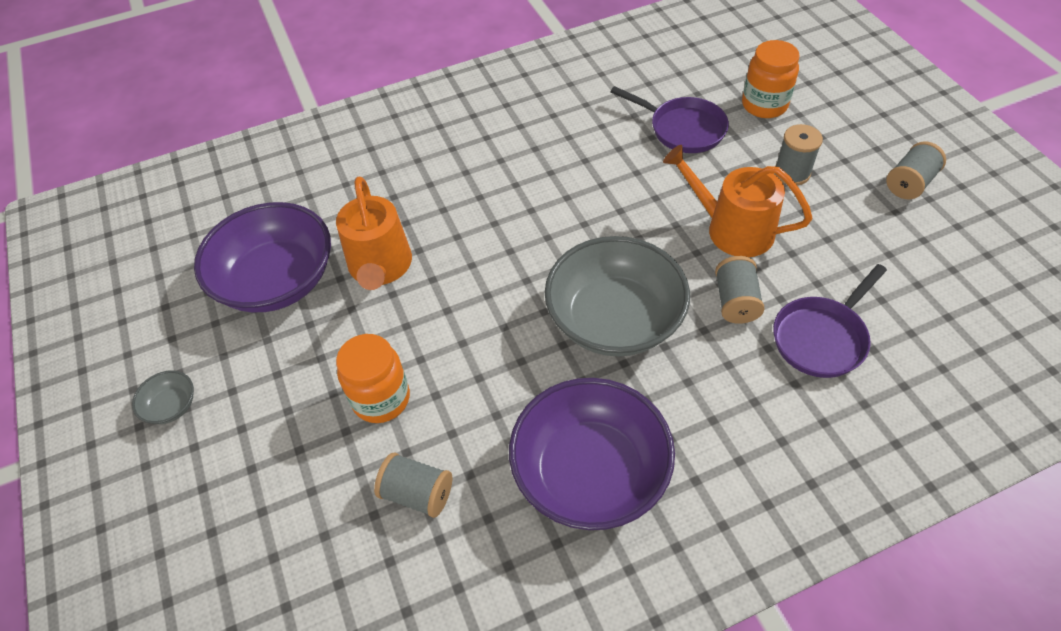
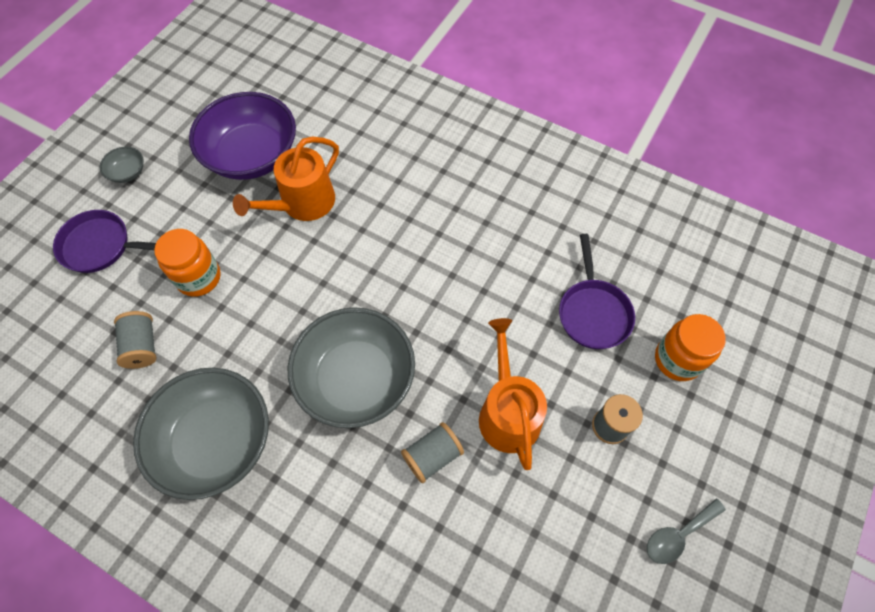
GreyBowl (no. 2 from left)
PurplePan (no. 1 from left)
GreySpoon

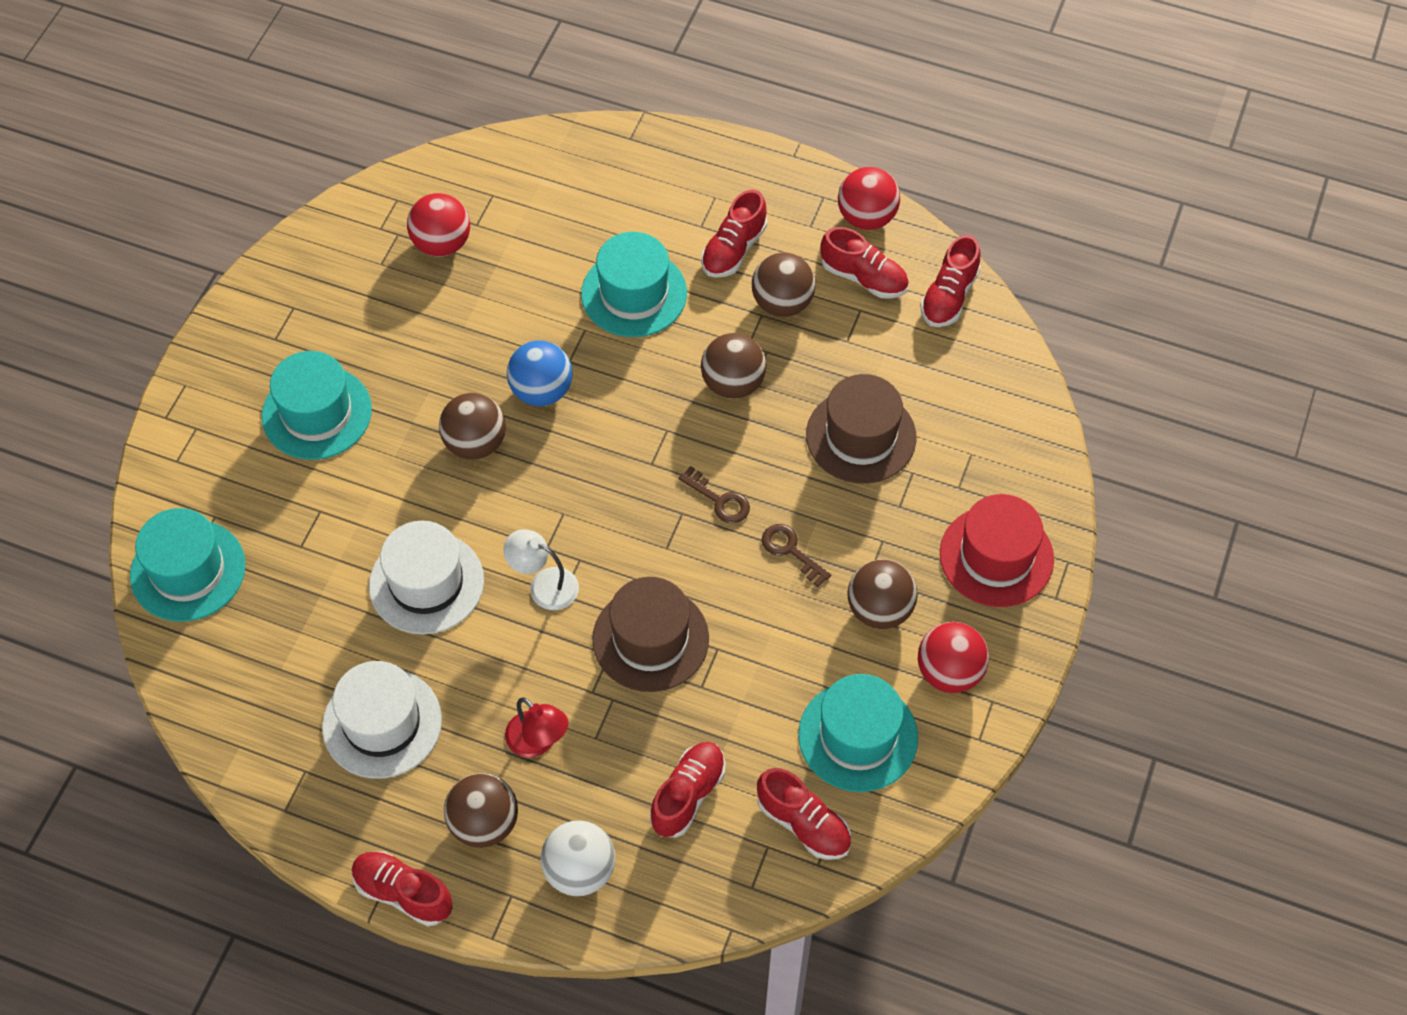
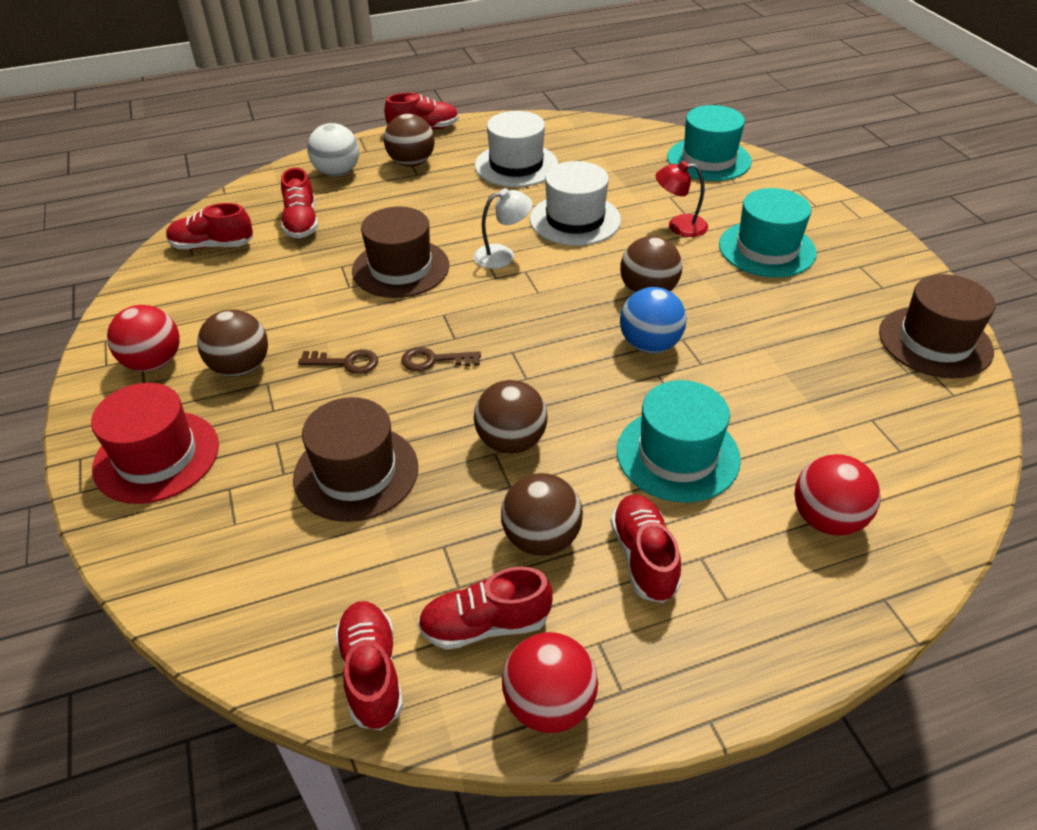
RedBall (no. 3 from left)
RedLamp
TurquoiseHat (no. 4 from left in the first image)
BrownHat (no. 3 from left)

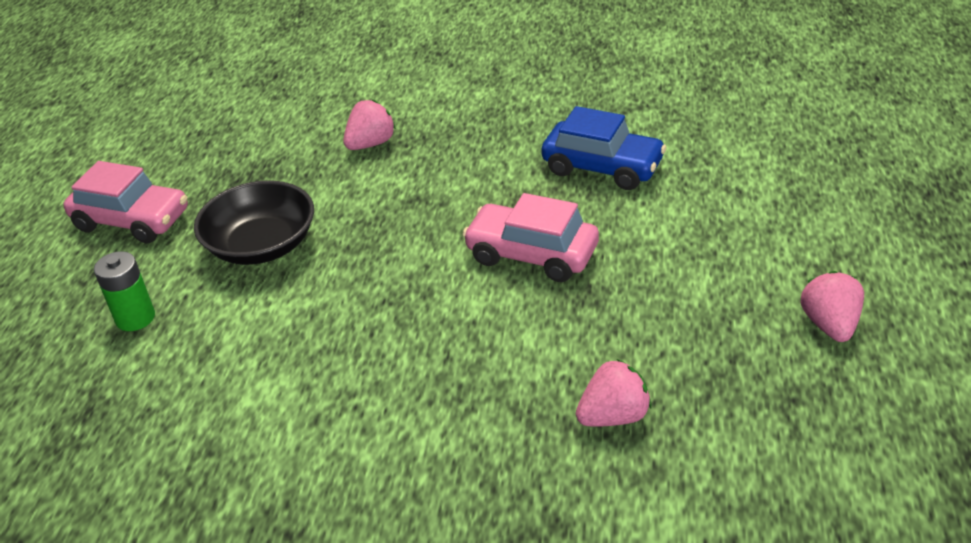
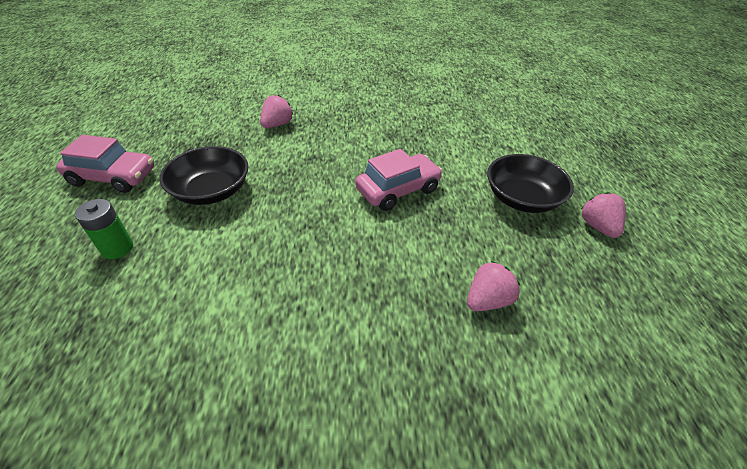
PinkCar (no. 2 from left)
BlueCar
BlackBowl (no. 2 from left)

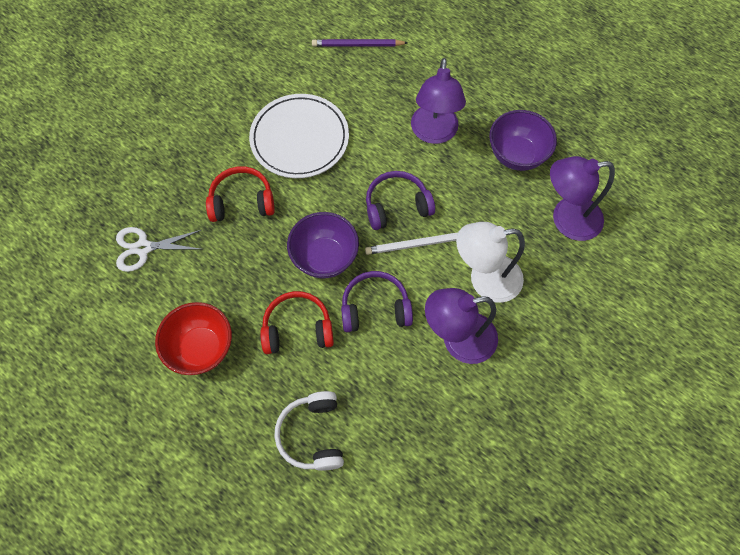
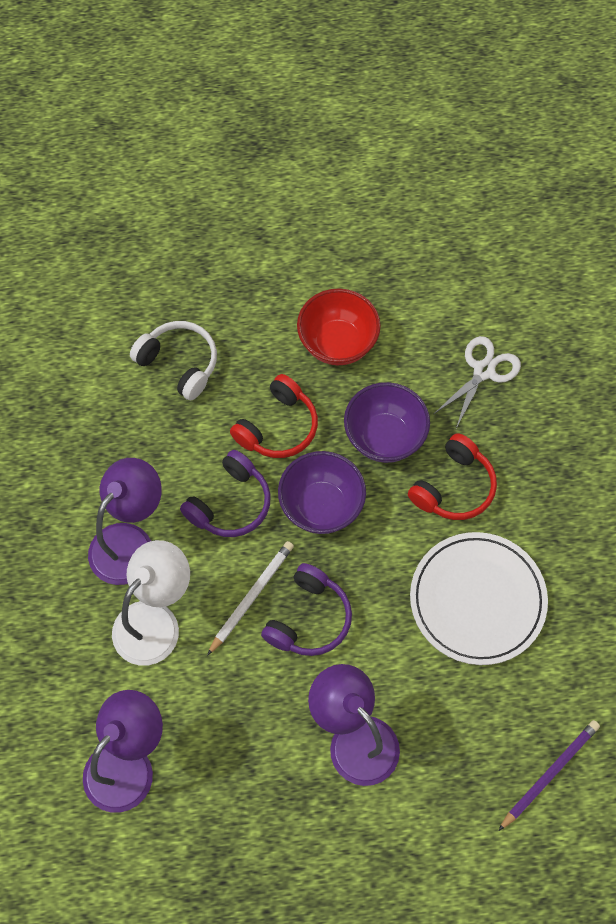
PurpleBowl (no. 2 from left)

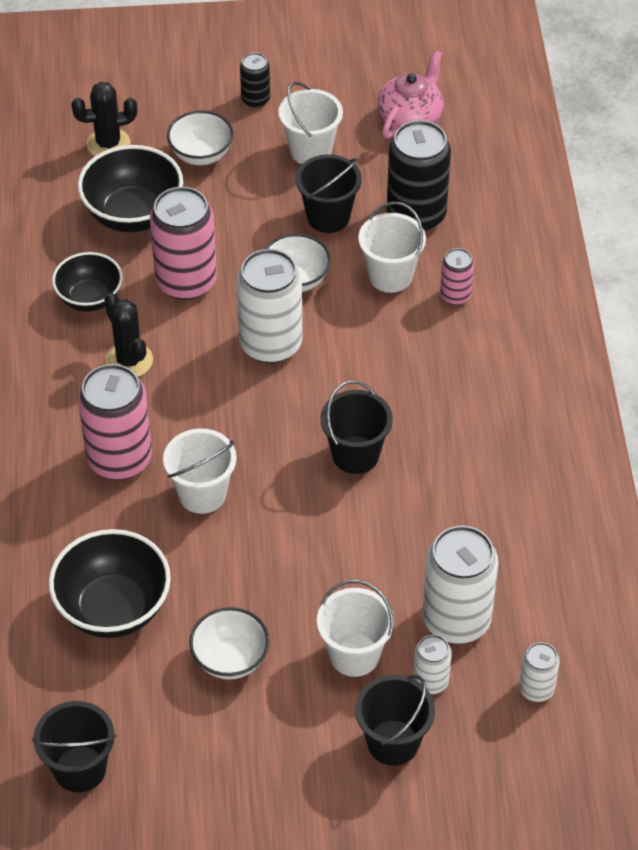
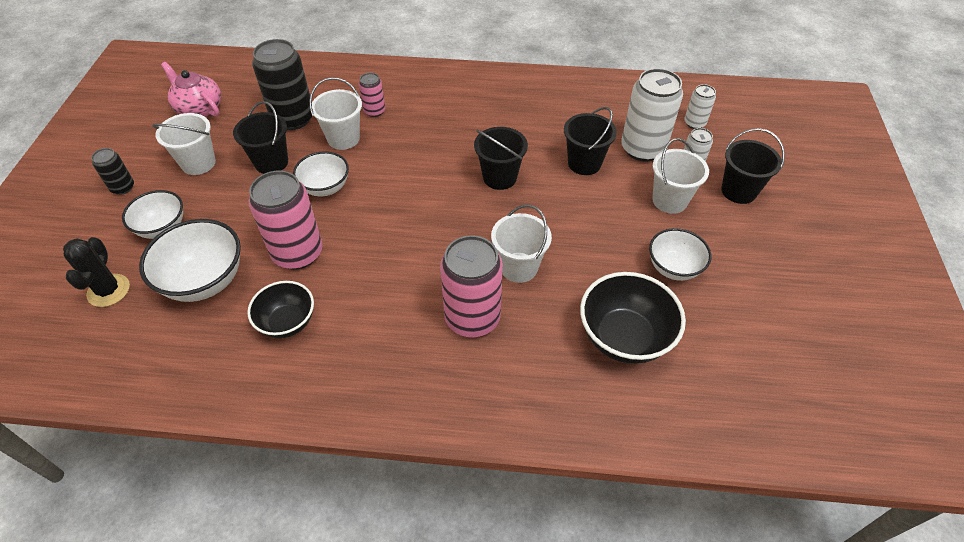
BlackBucket (no. 3 from left)
WhiteBowl (no. 2 from left)
BlackCactus (no. 2 from left in the first image)
WhiteCan (no. 1 from left in the first image)

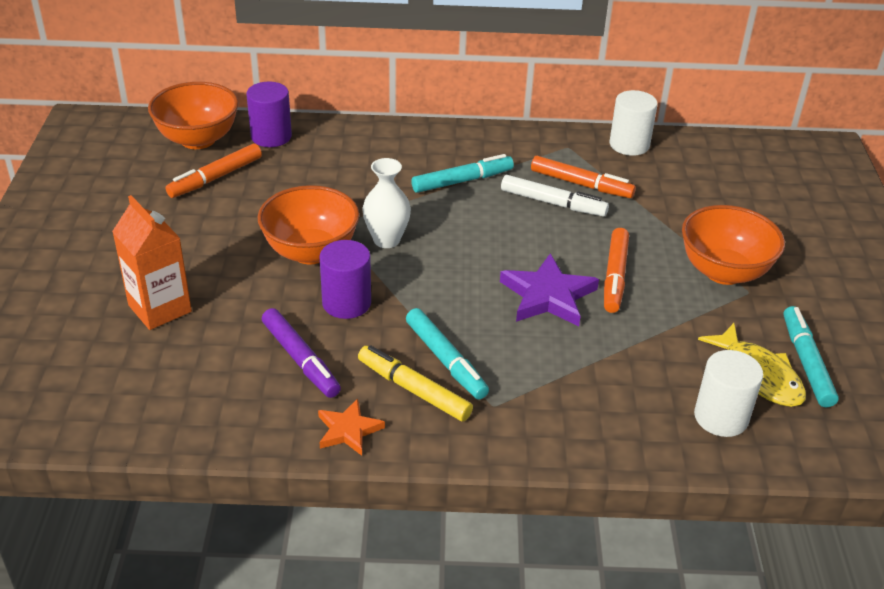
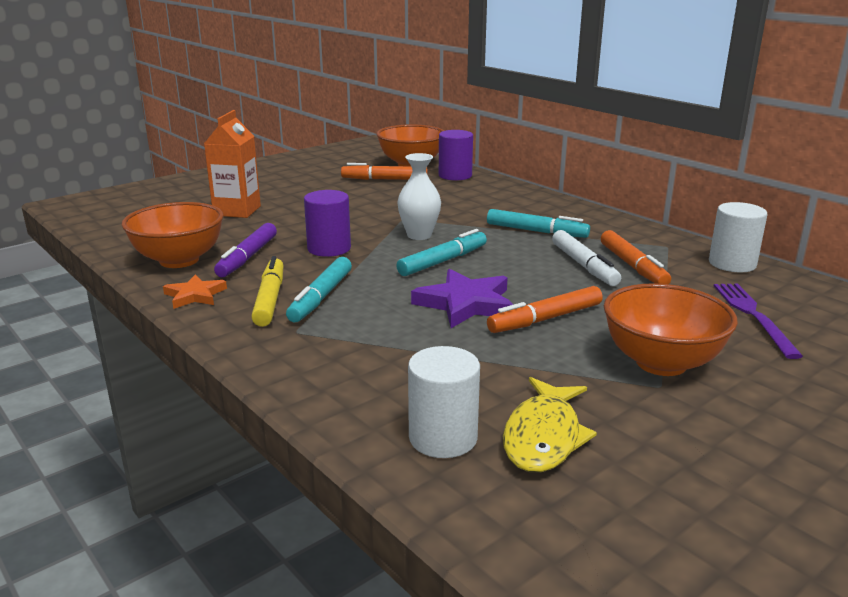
OrangeBowl (no. 1 from left)
TurquoiseMarker (no. 2 from left)
PurpleFork

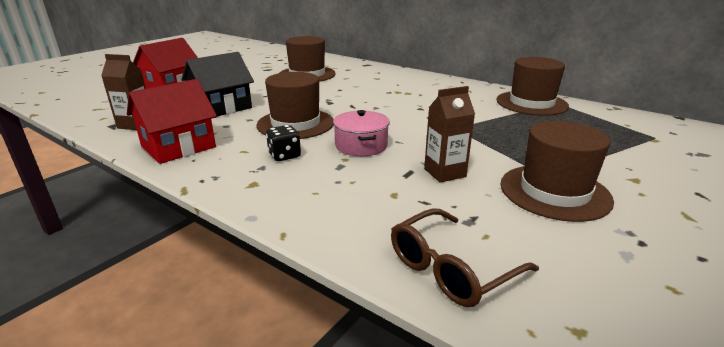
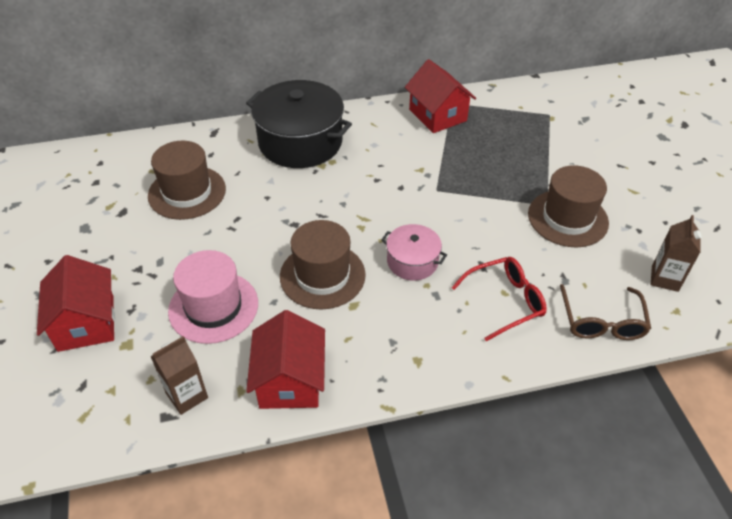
PinkHat
BlackDice
BrownCarton (no. 2 from left)
RedHouse (no. 3 from left)
BlackPot
RedGlasses

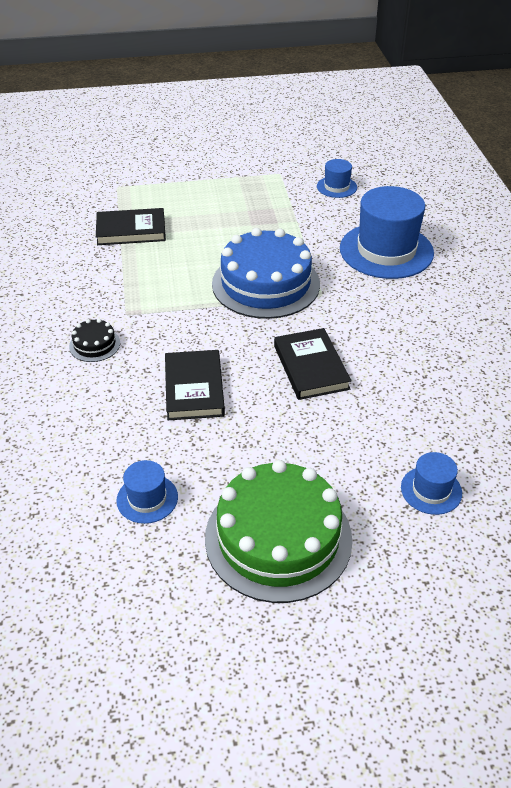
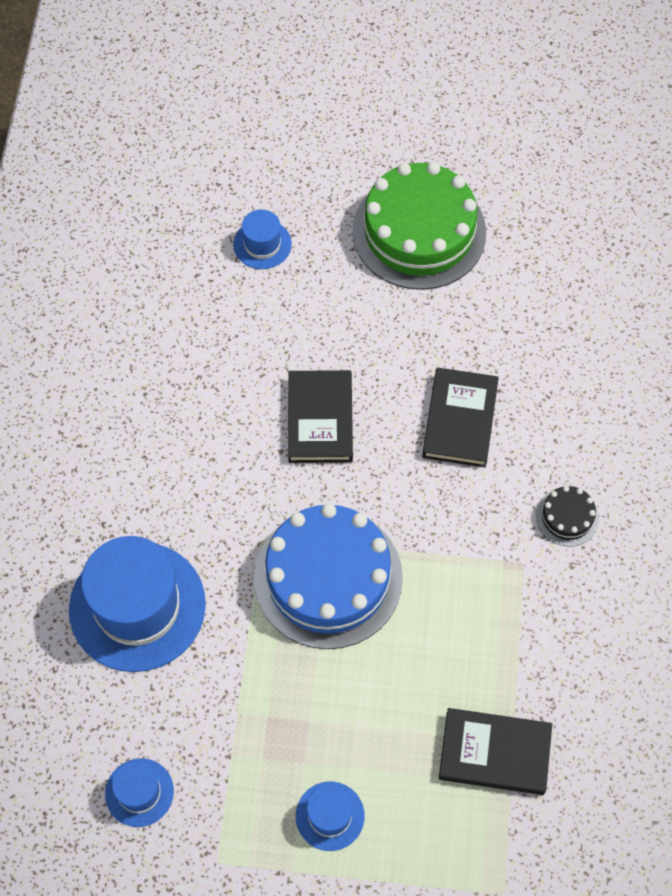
BlueHat (no. 4 from left)

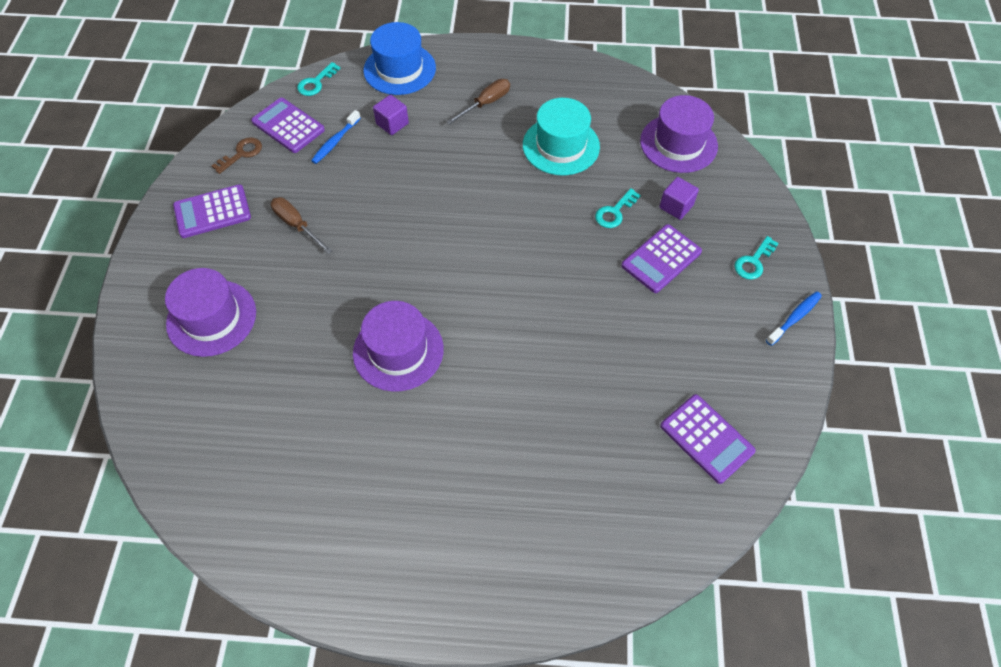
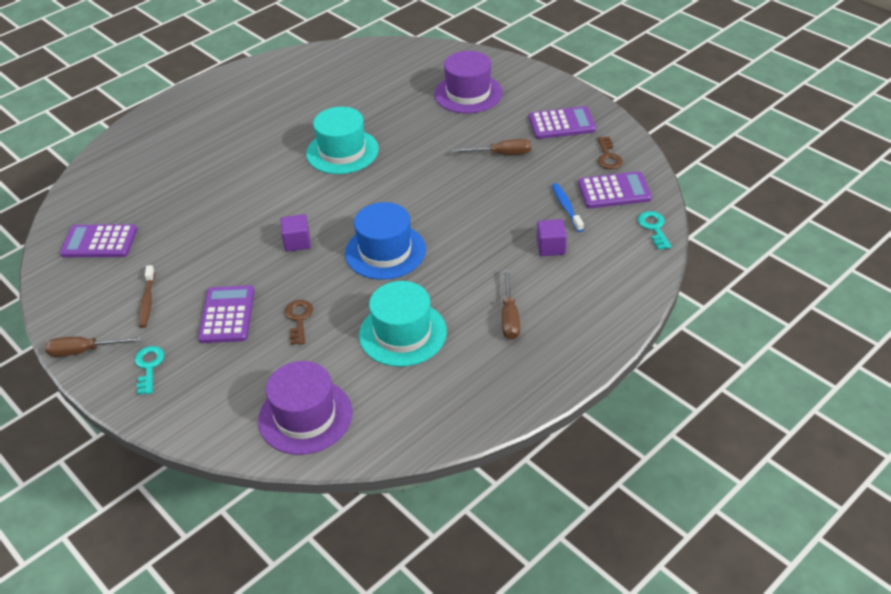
PurpleCalculator (no. 3 from left)
TurquoiseHat (no. 1 from left)
BlueHat
BrownKey (no. 1 from left)
PurpleCube (no. 1 from left)
BrownScrewdriver (no. 1 from left)
BrownToothbrush

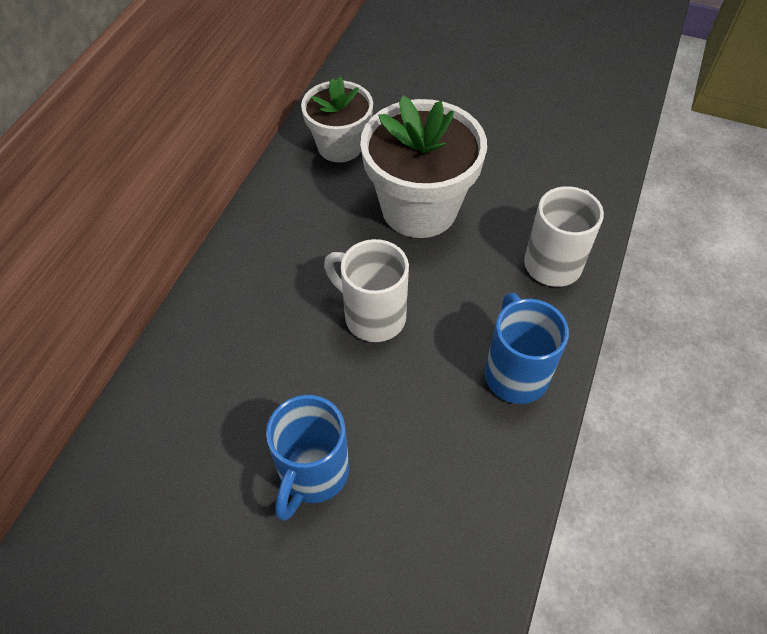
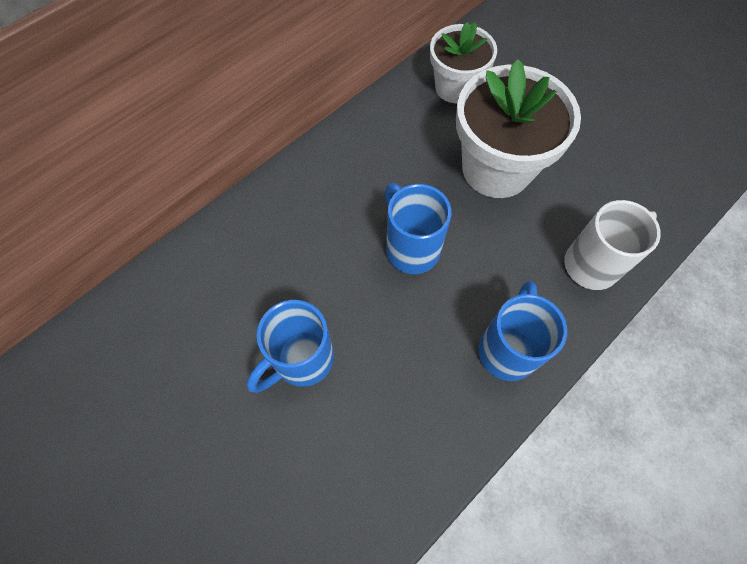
BlueMug (no. 2 from left)

